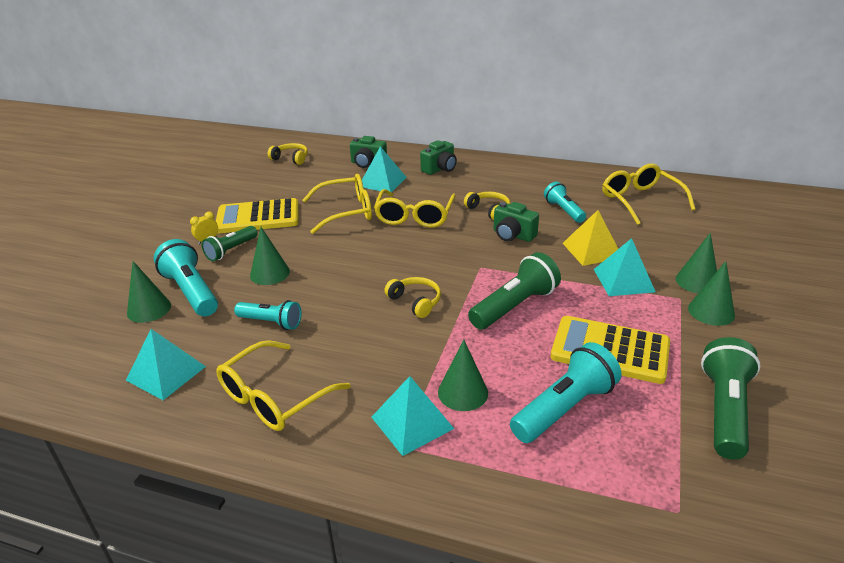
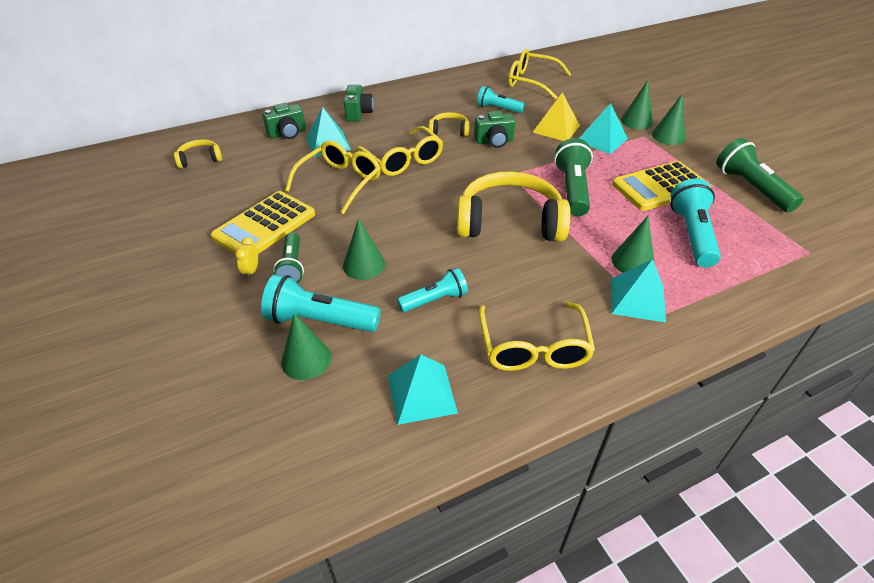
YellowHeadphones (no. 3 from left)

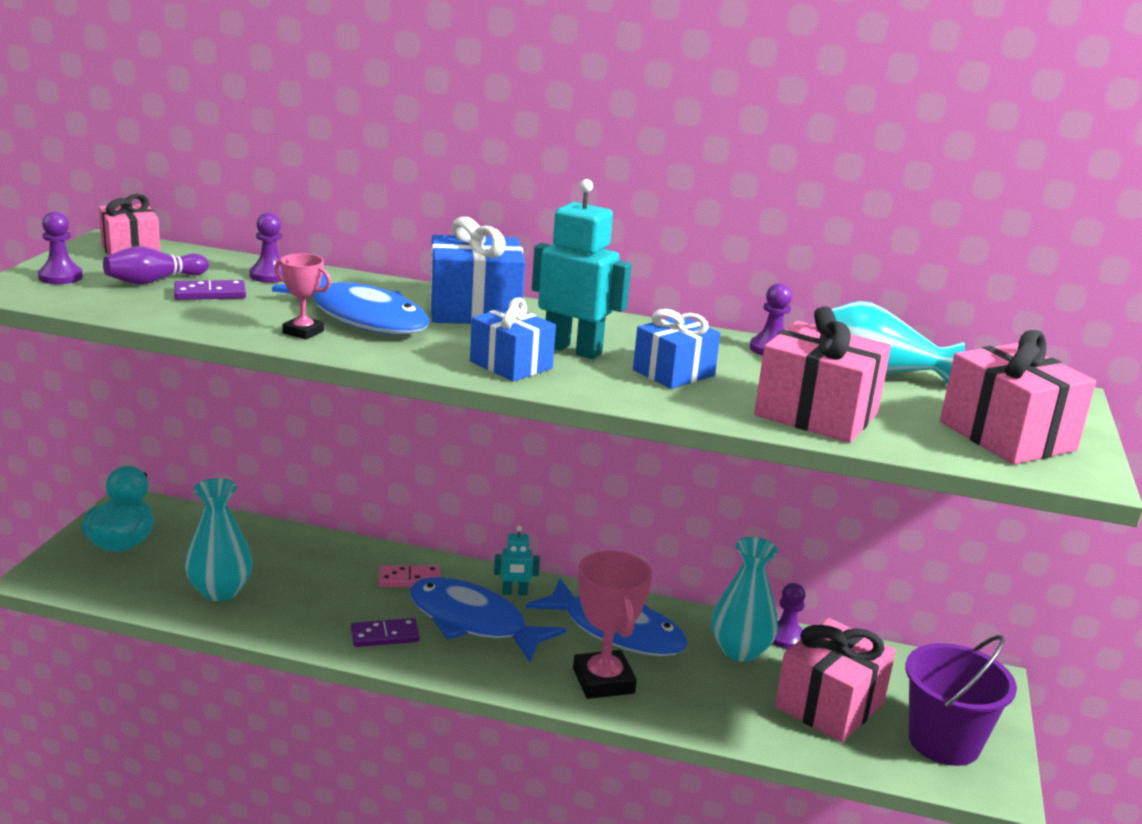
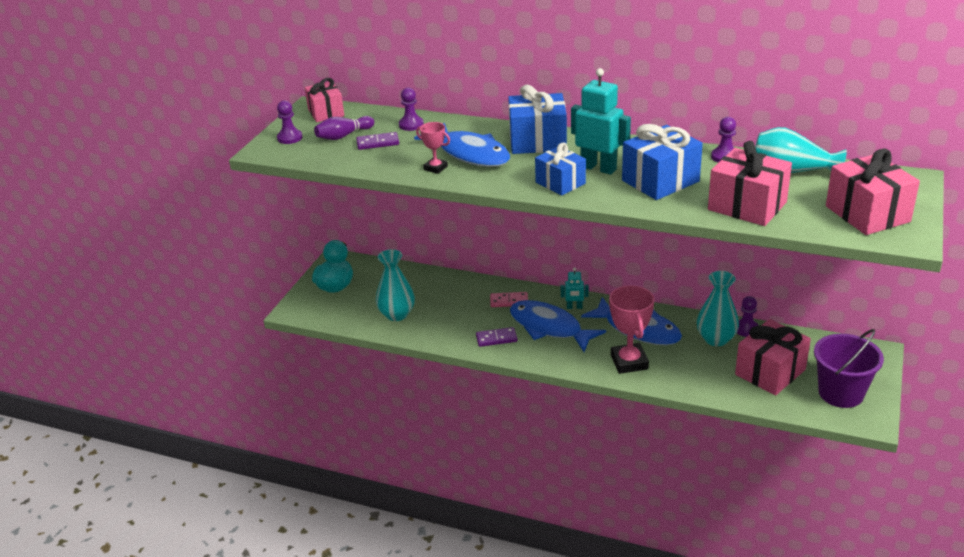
BlueGift (no. 3 from left)

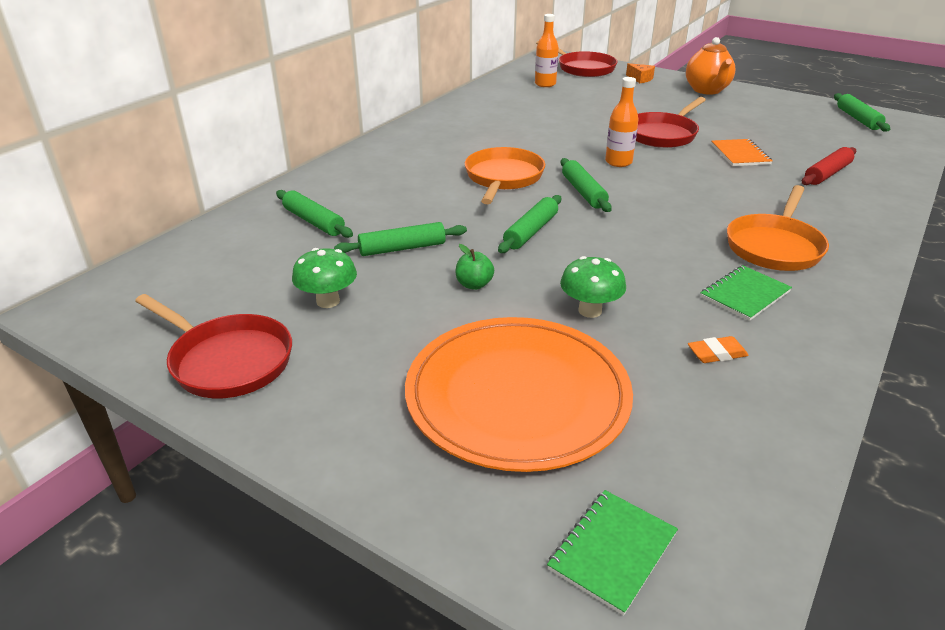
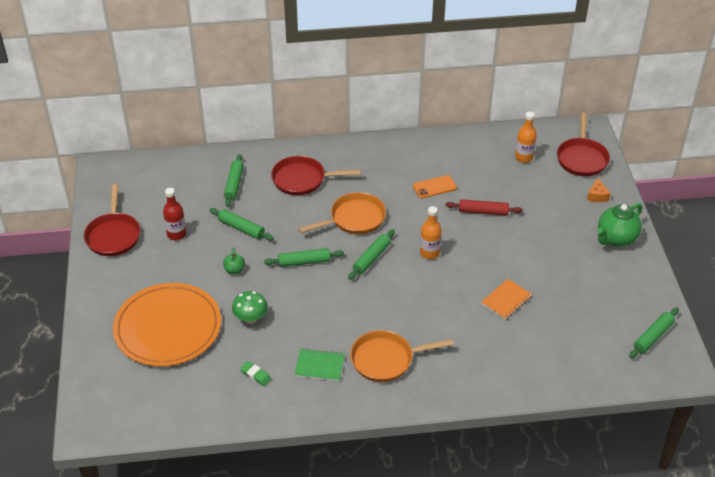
RedBottle
GreenNotebook (no. 1 from left in the first image)
RedPan (no. 2 from left)
GreenTeapot
GreenEraser
RedRollingPin
OrangePhone

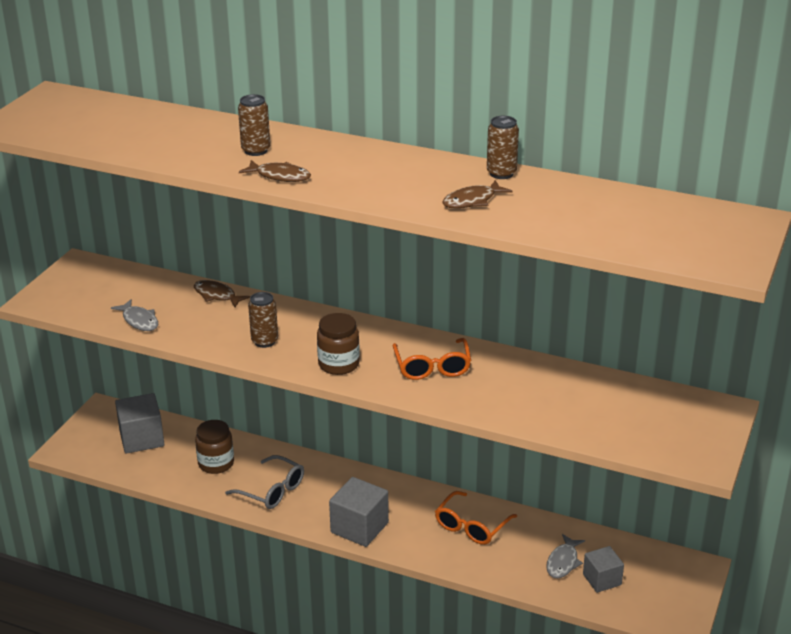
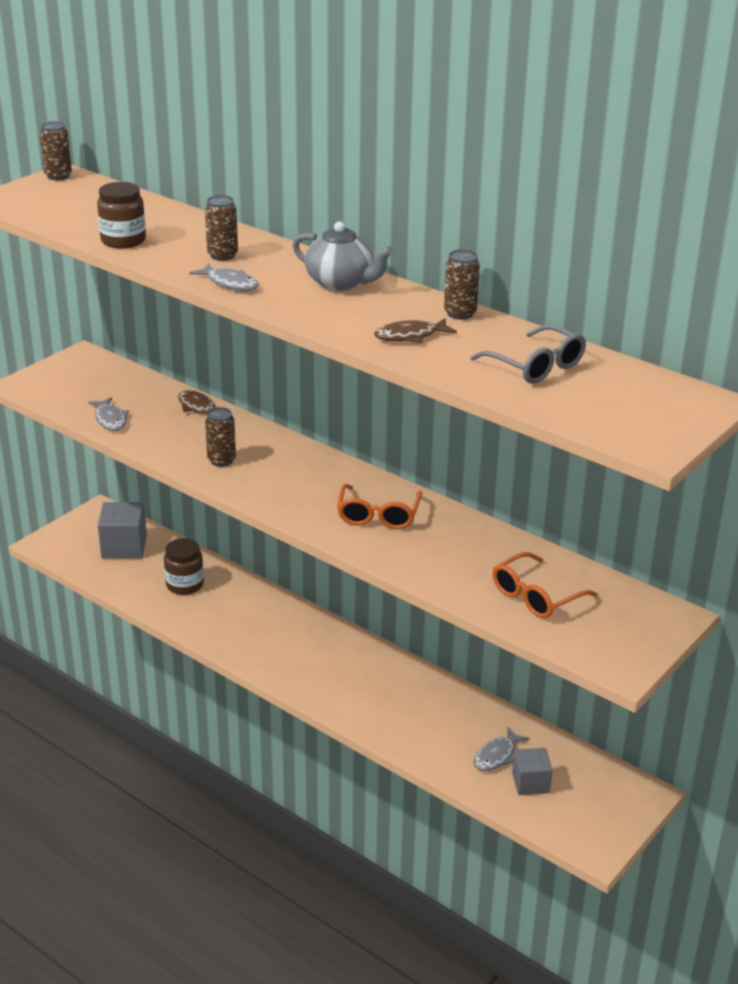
GreyGlasses
GreyFish (no. 2 from left)
BrownJar (no. 1 from left)
GreyCube (no. 2 from left in the first image)
OrangeGlasses (no. 2 from left)
BrownCan (no. 1 from left)
GreyTeapot

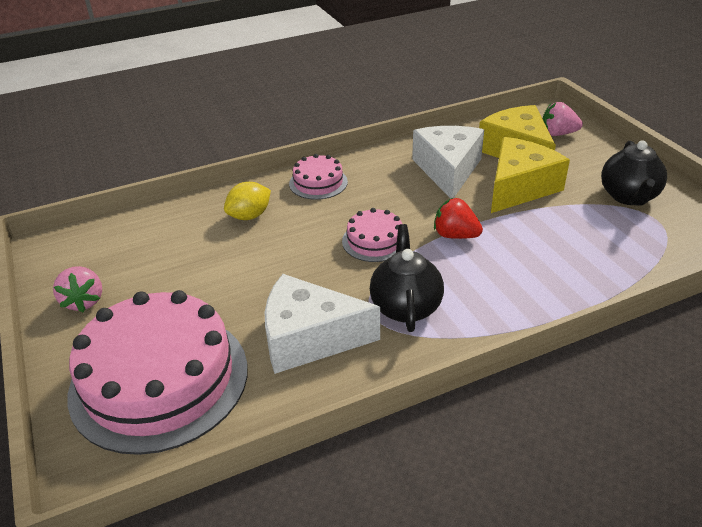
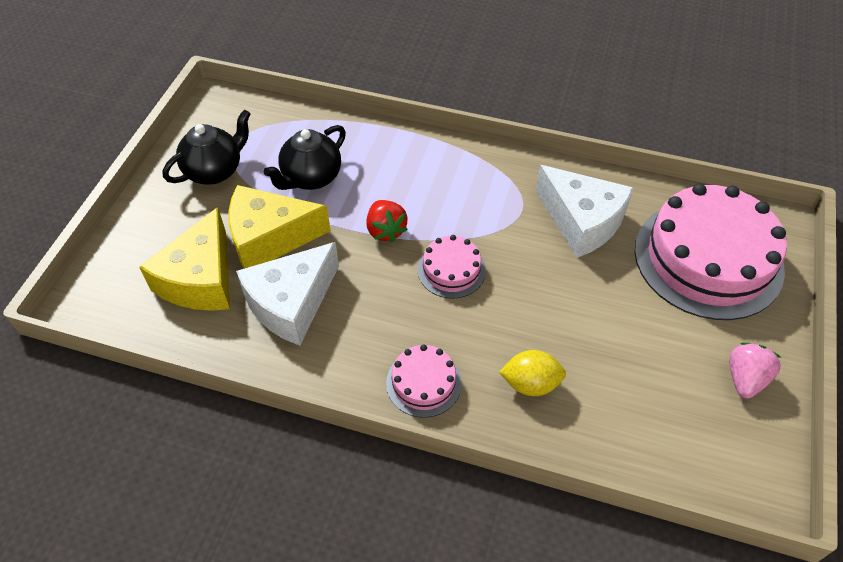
BlackTeapot (no. 2 from left)
PinkStrawberry (no. 2 from left in the first image)

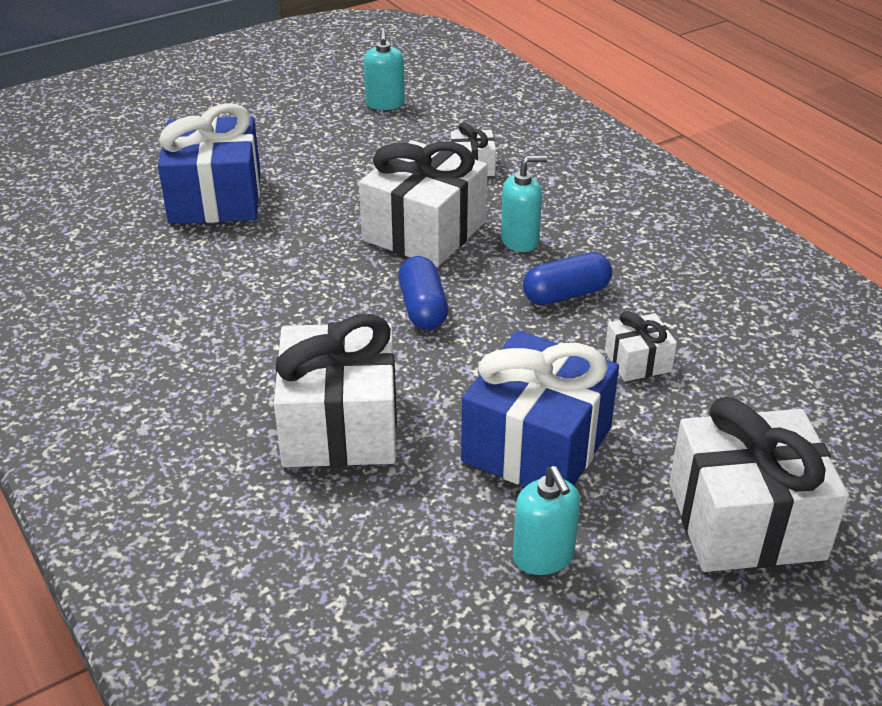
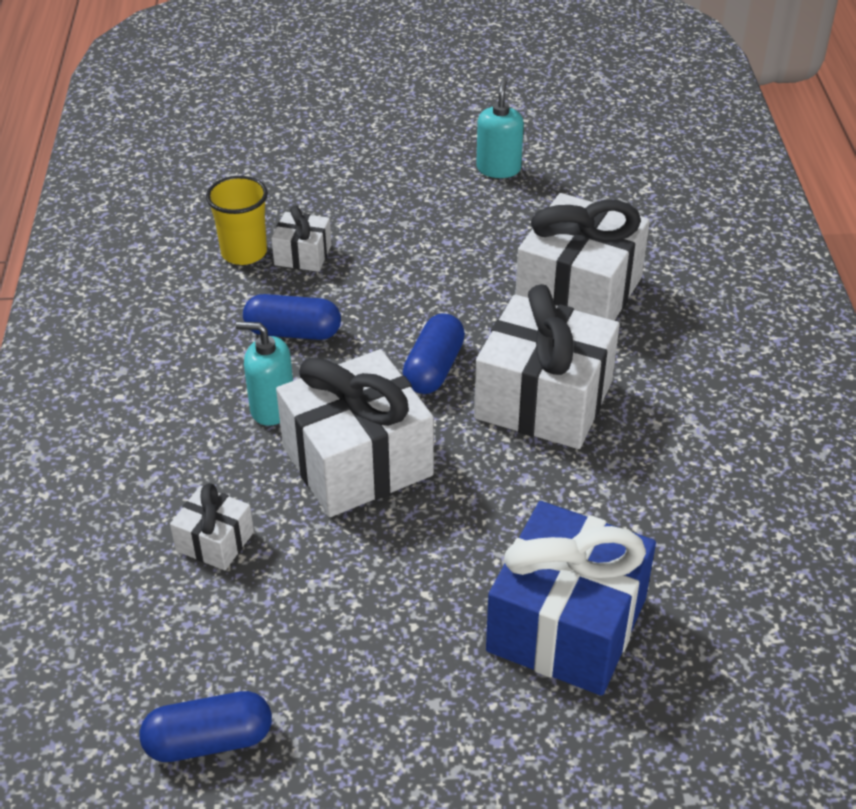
BlueCapsule (no. 1 from left)
BlueGift (no. 2 from left in the first image)
WhiteGift (no. 4 from left)
YellowCup

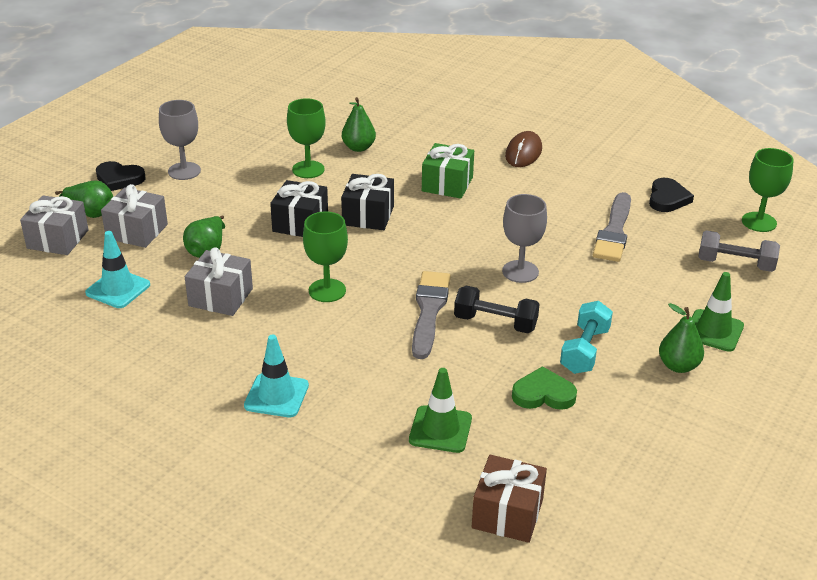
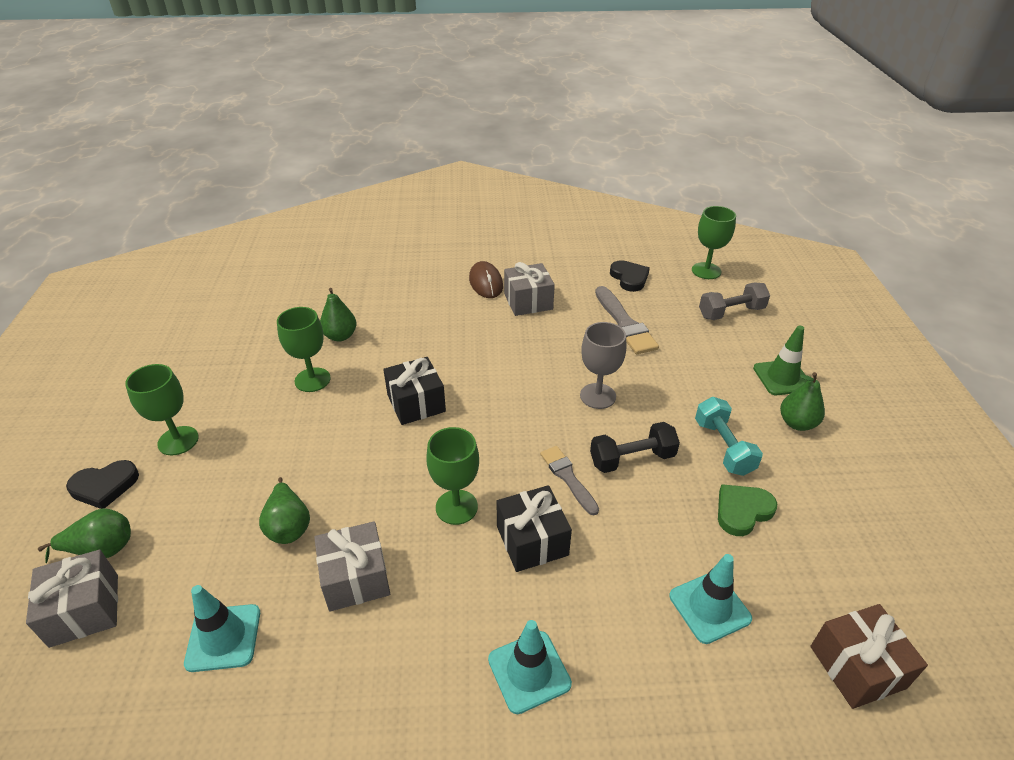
GreyGift (no. 3 from left)
GreenGoblet (no. 1 from left)
BlackGift (no. 2 from left)
TurquoiseTrafficCone (no. 3 from left)
GreyBrush (no. 1 from left)
GreenGift

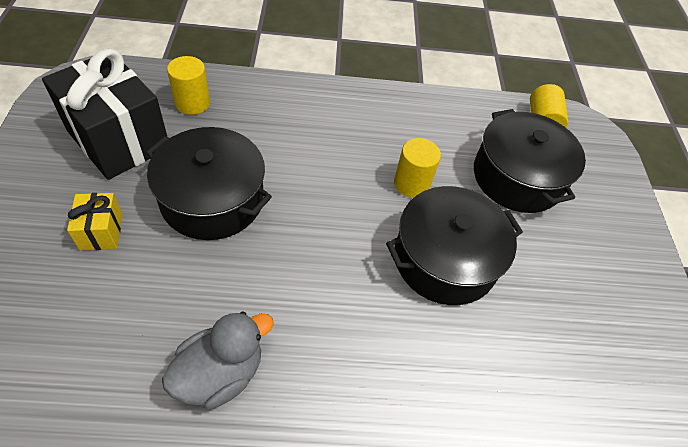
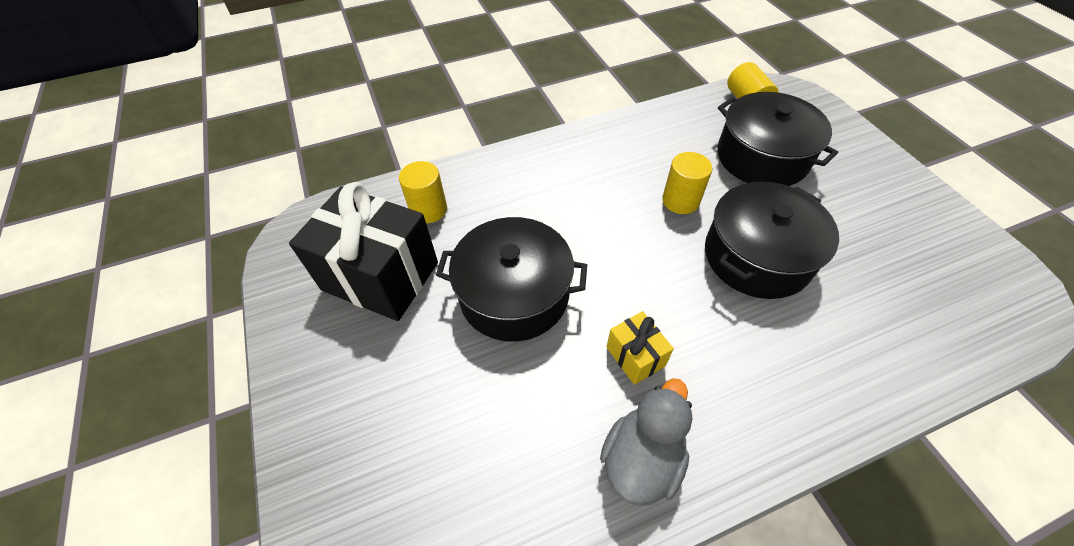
YellowGift

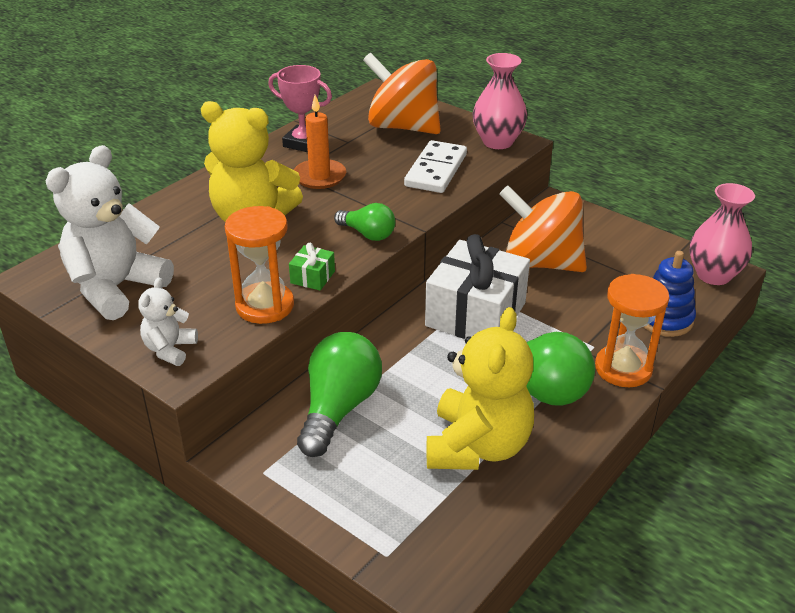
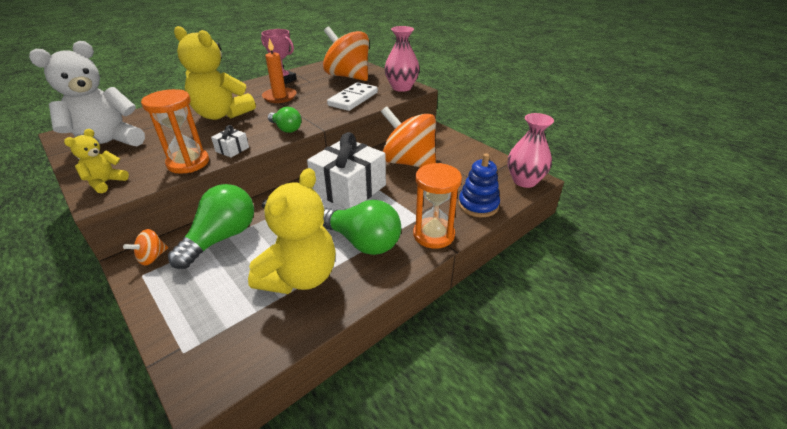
YellowTeddyBear (no. 1 from left)
WhiteGift (no. 1 from left)
OrangeSpinningTop (no. 1 from left)

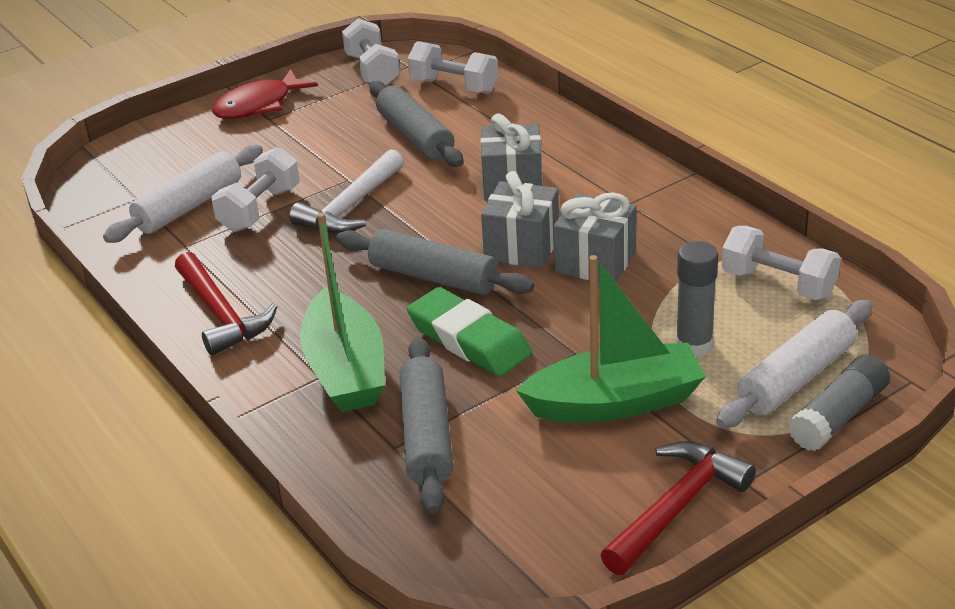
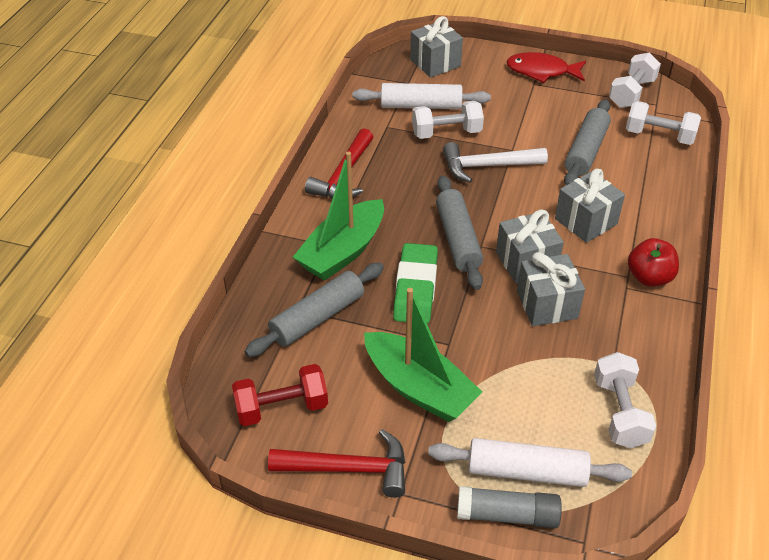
WhiteDumbbell (no. 4 from left)
GreyGlueStick (no. 1 from left in the first image)
RedDumbbell
GreyGift (no. 1 from left)
RedApple

